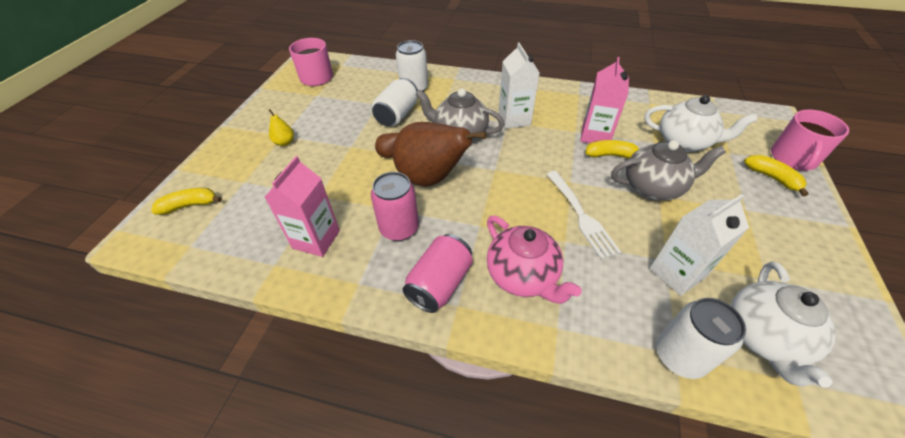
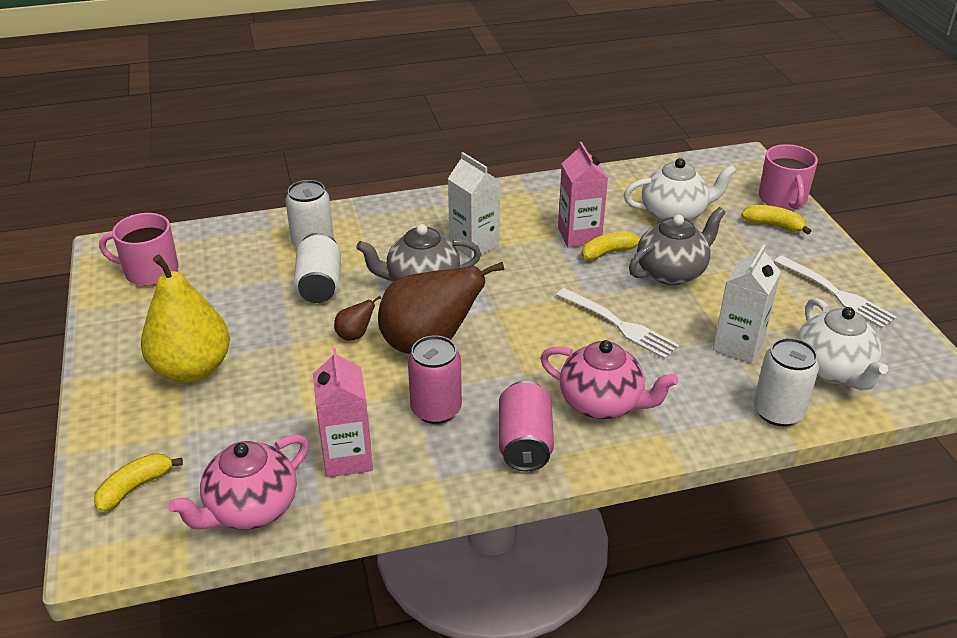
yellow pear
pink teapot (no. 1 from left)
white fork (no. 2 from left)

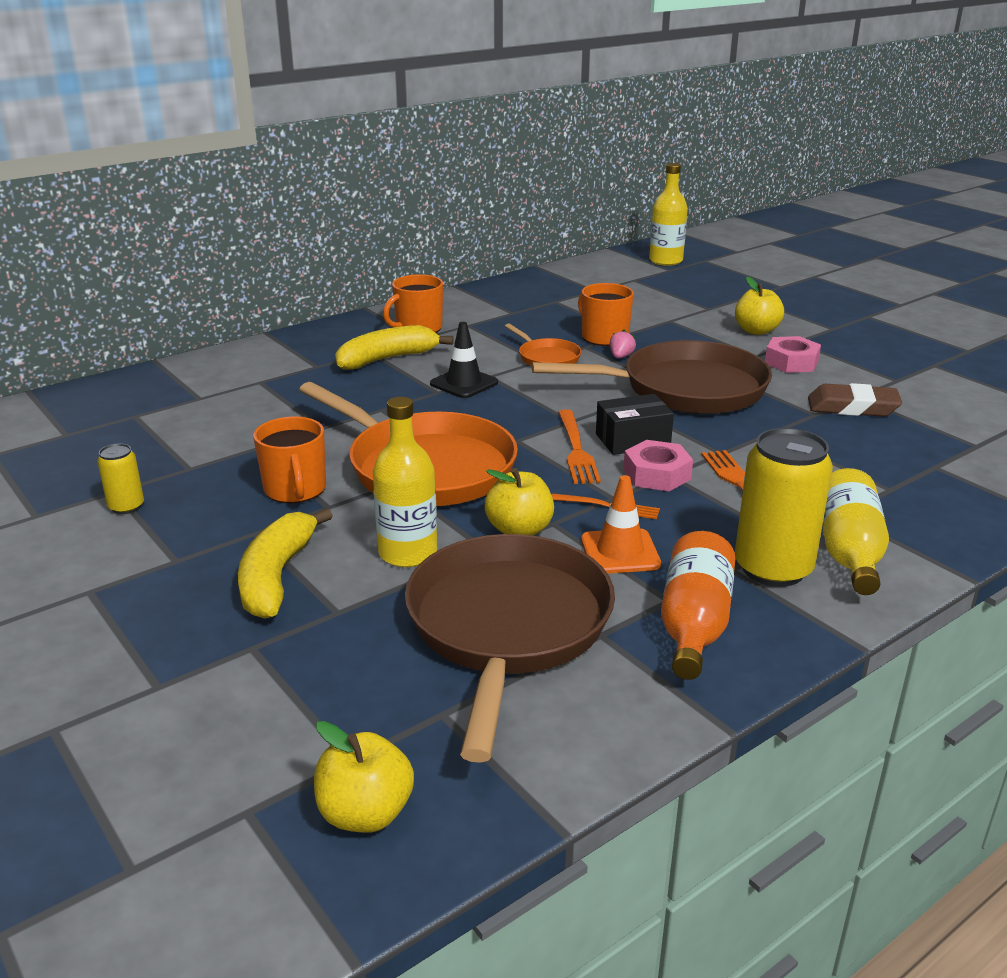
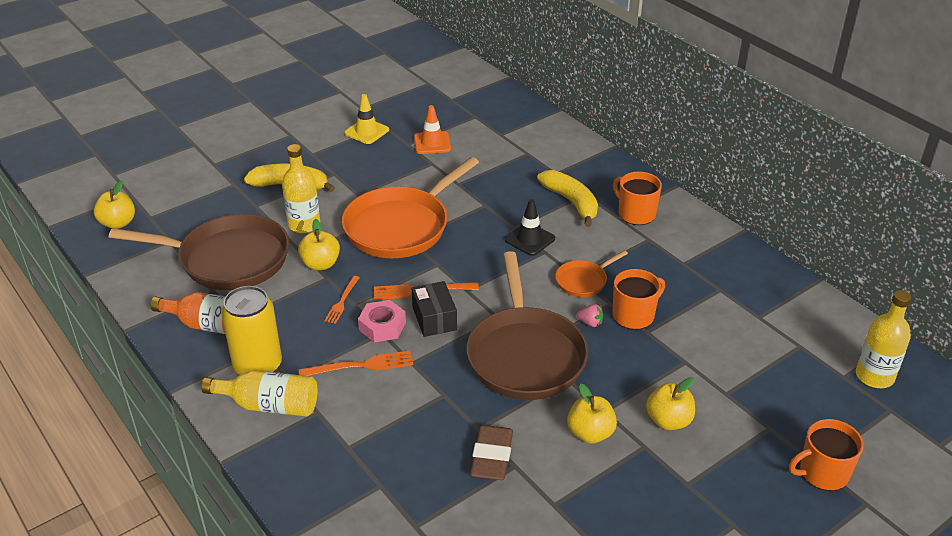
yellow traffic cone
orange traffic cone
yellow apple (no. 3 from left)
orange mug (no. 3 from left)

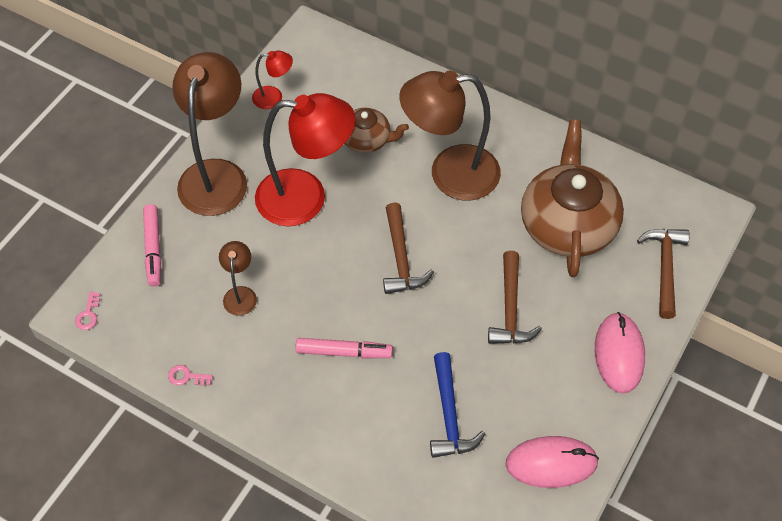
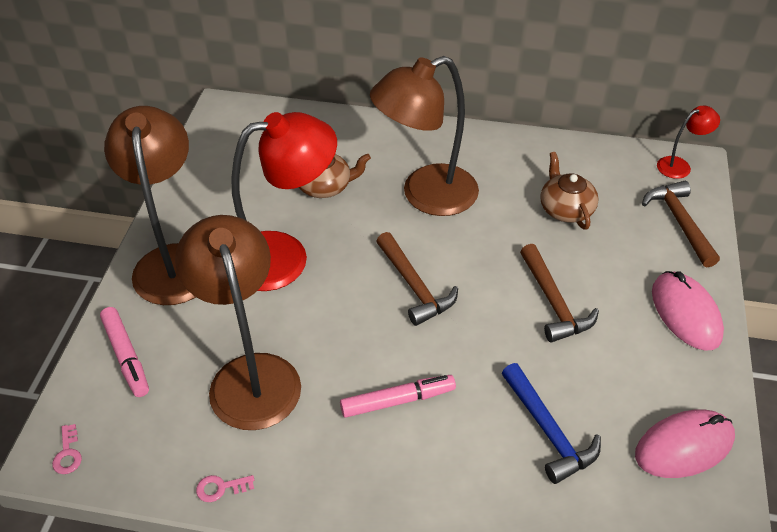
brown lamp (no. 2 from left)
brown teapot (no. 2 from left)
red lamp (no. 2 from left)

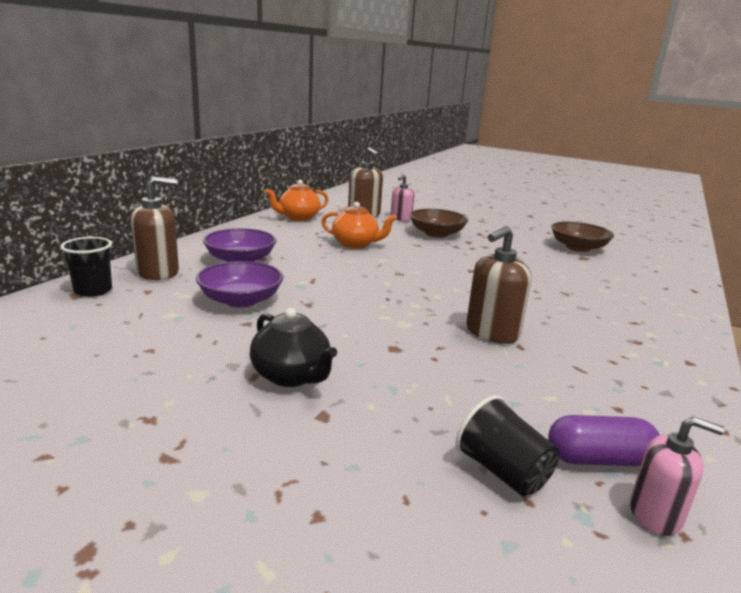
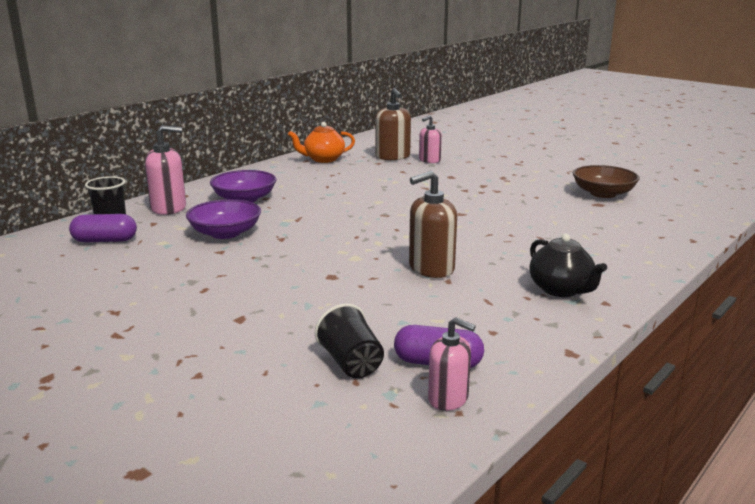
purple capsule (no. 1 from left)
pink soap dispenser (no. 1 from left)
black teapot
orange teapot (no. 2 from left in the first image)
brown bowl (no. 1 from left in the first image)

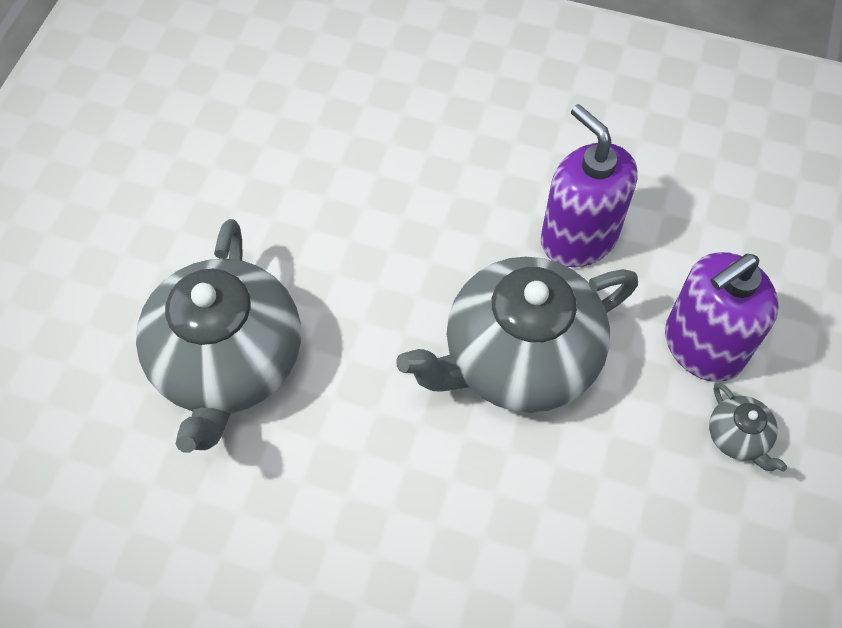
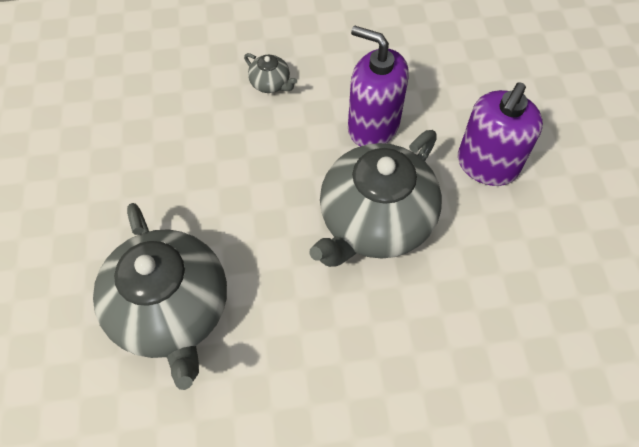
grey teapot (no. 2 from left)

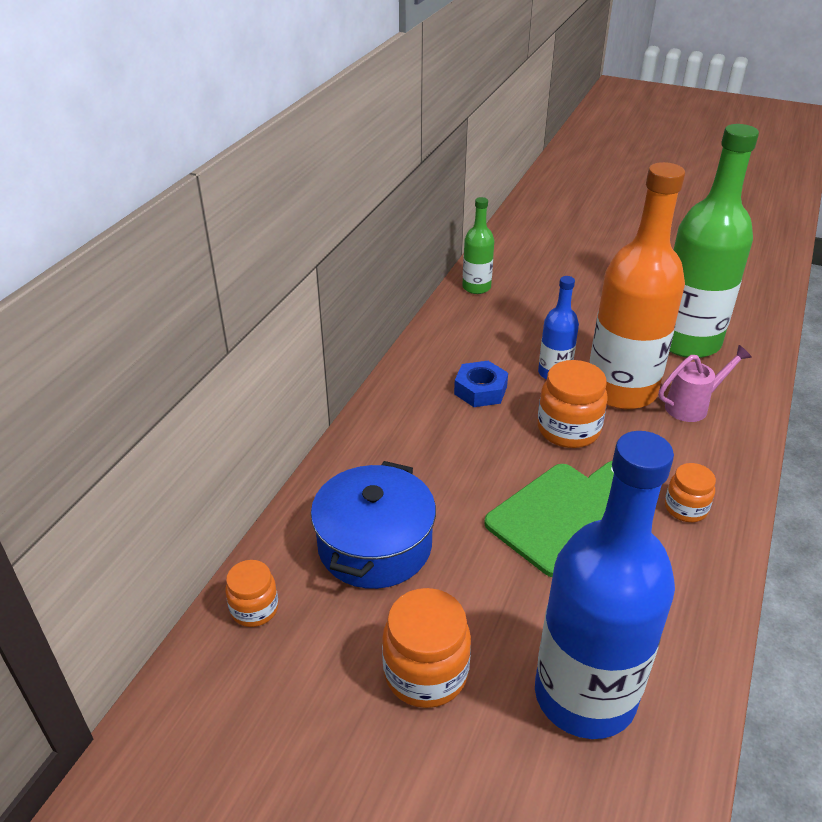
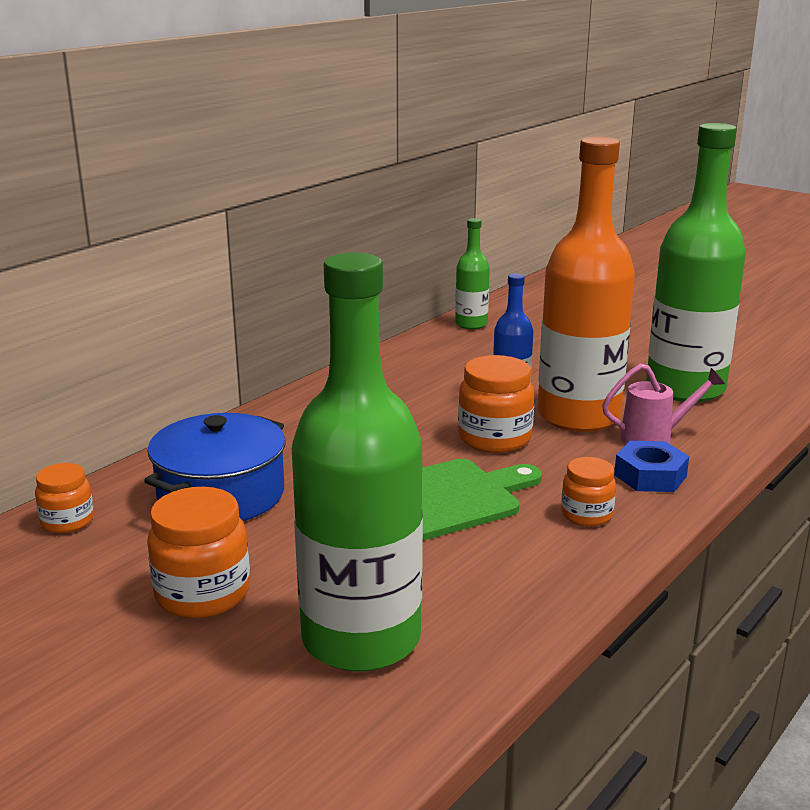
green bottle (no. 1 from left)
blue nut

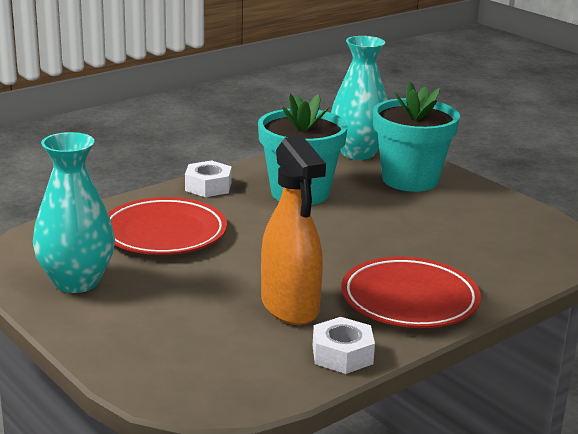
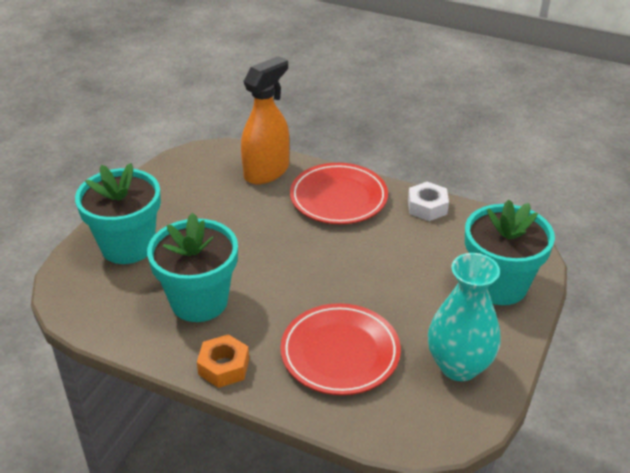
orange nut
orange spray bottle
turquoise flower pot (no. 3 from left)
turquoise vase (no. 2 from left in the first image)

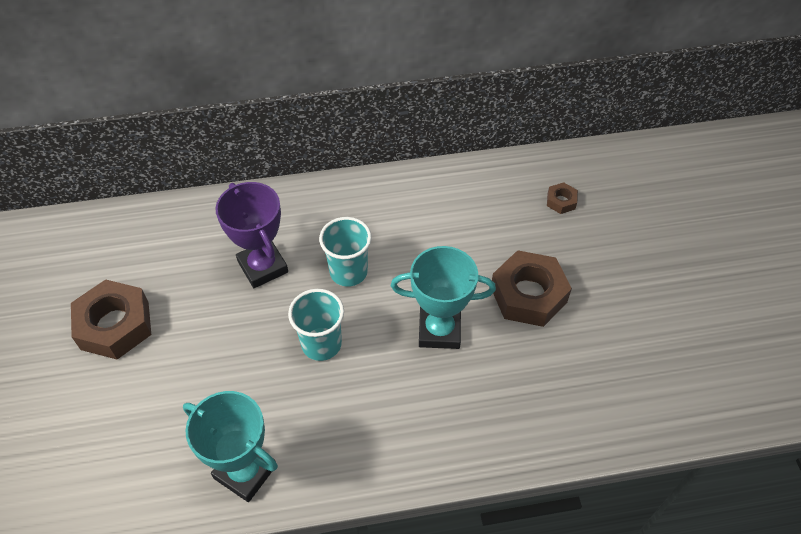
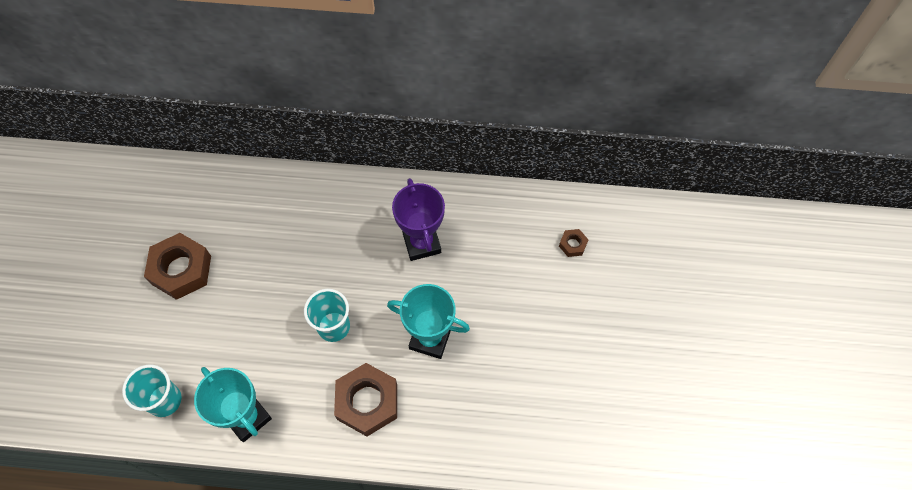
turquoise cup (no. 1 from left)
brown nut (no. 2 from left)
purple trophy

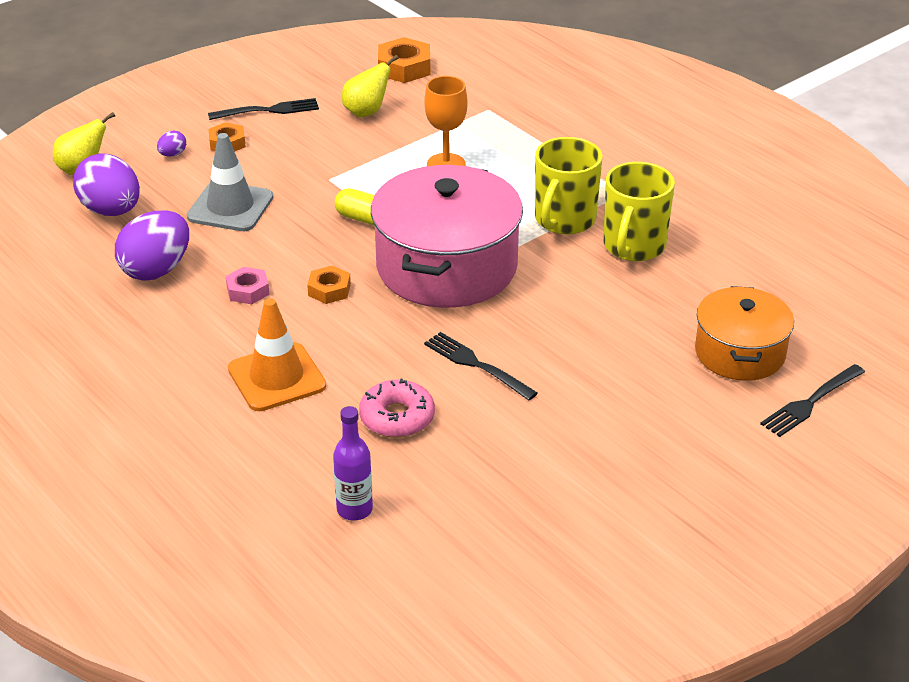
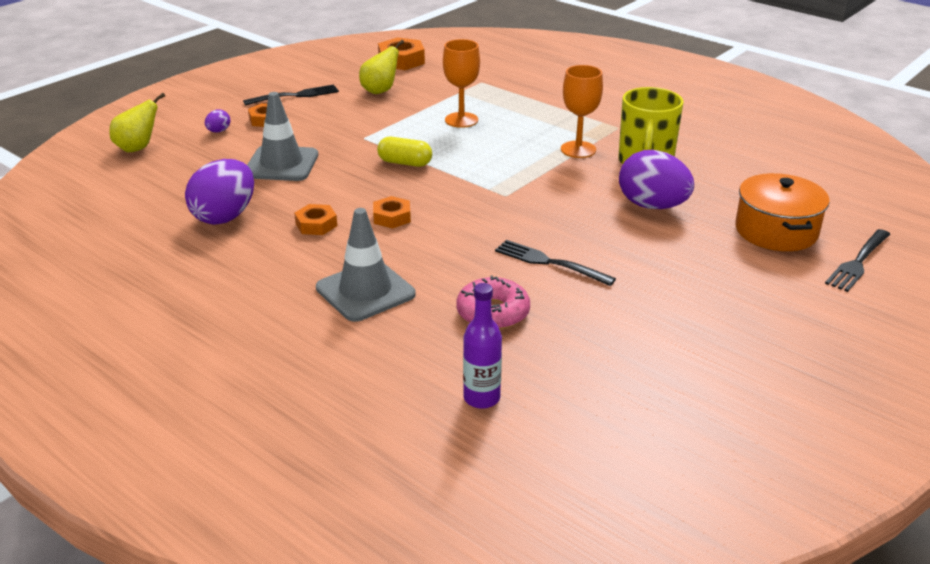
orange nut (no. 2 from left)
grey traffic cone (no. 2 from left)
orange goblet (no. 2 from left)
purple egg (no. 3 from left)
pink pot

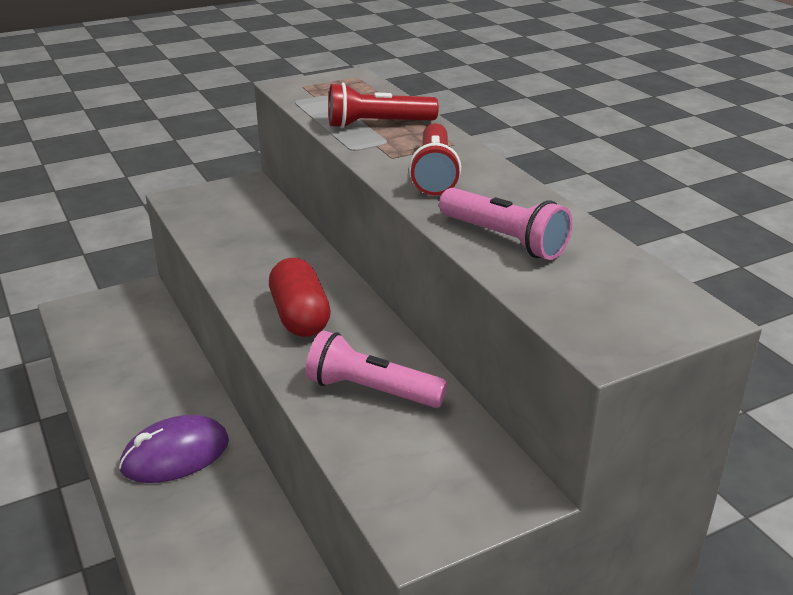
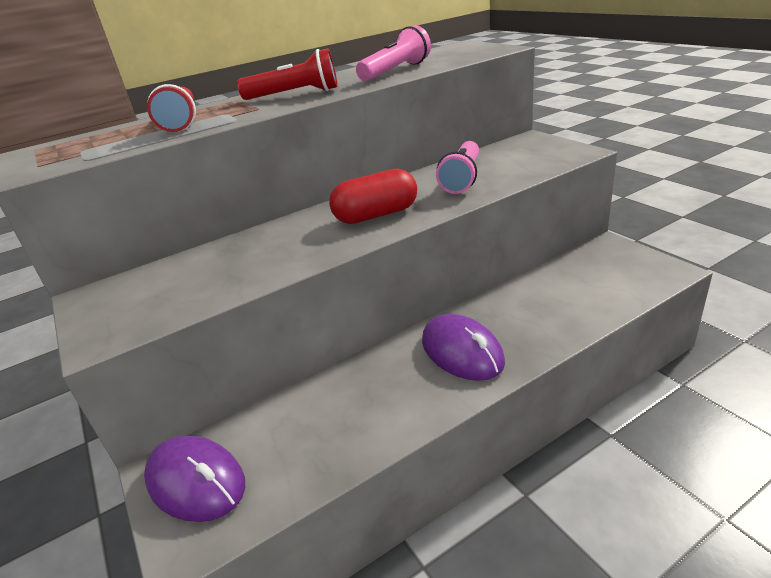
purple mouse (no. 1 from left)

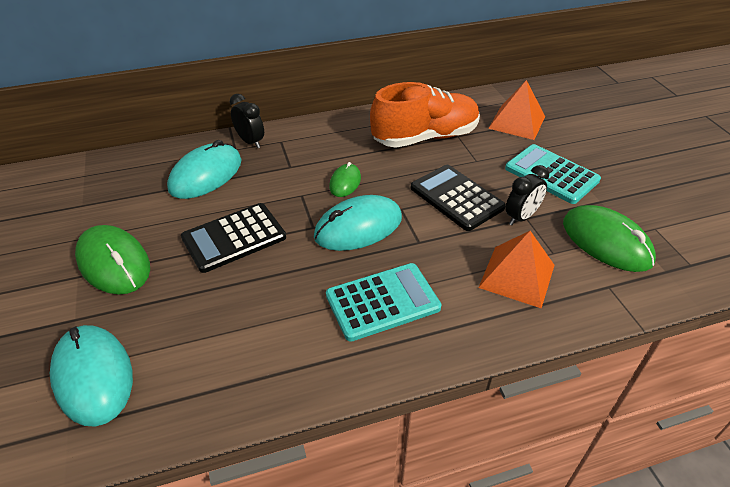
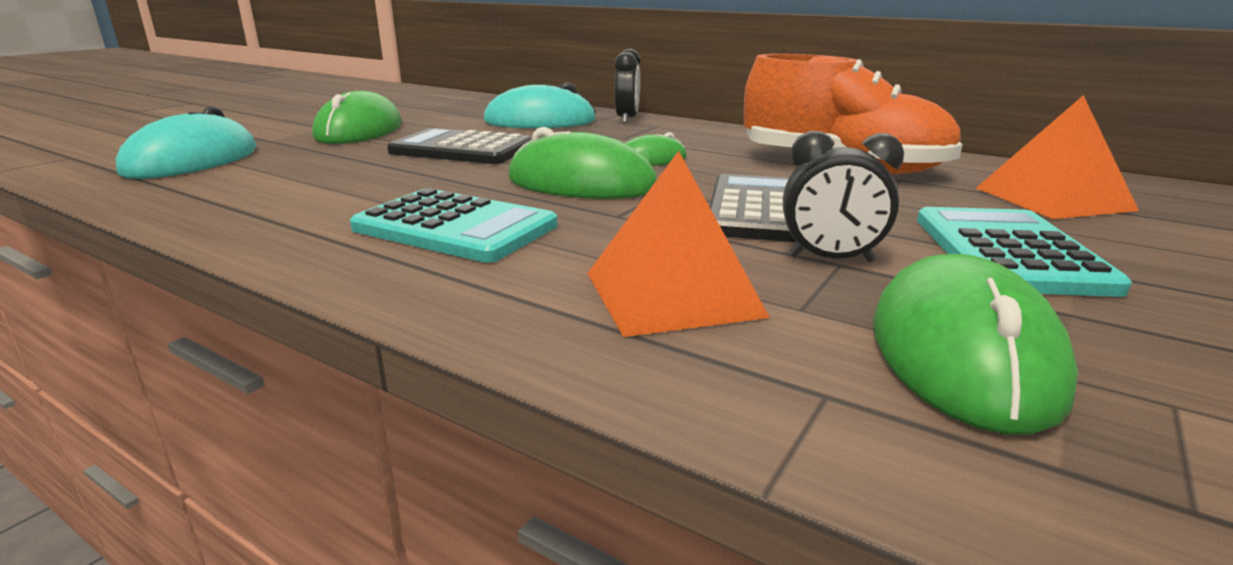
green mouse (no. 2 from left)

